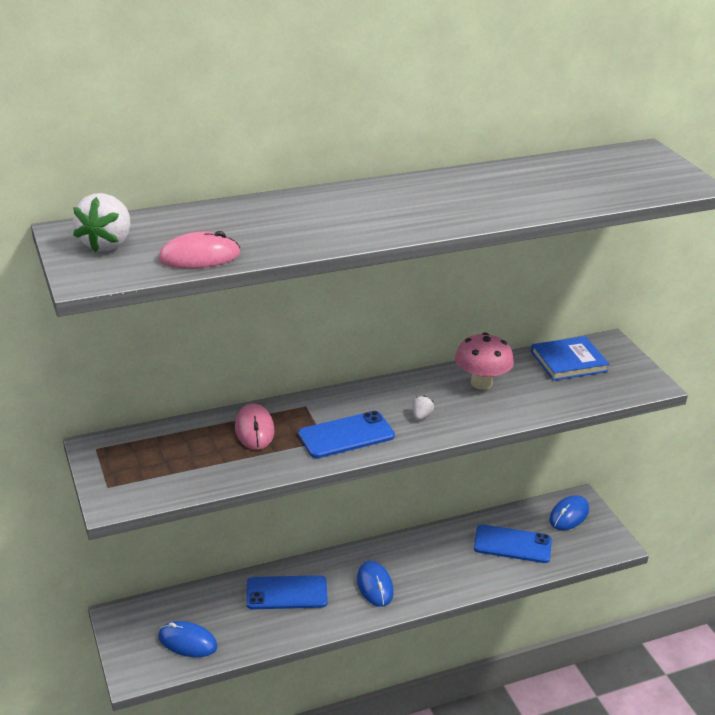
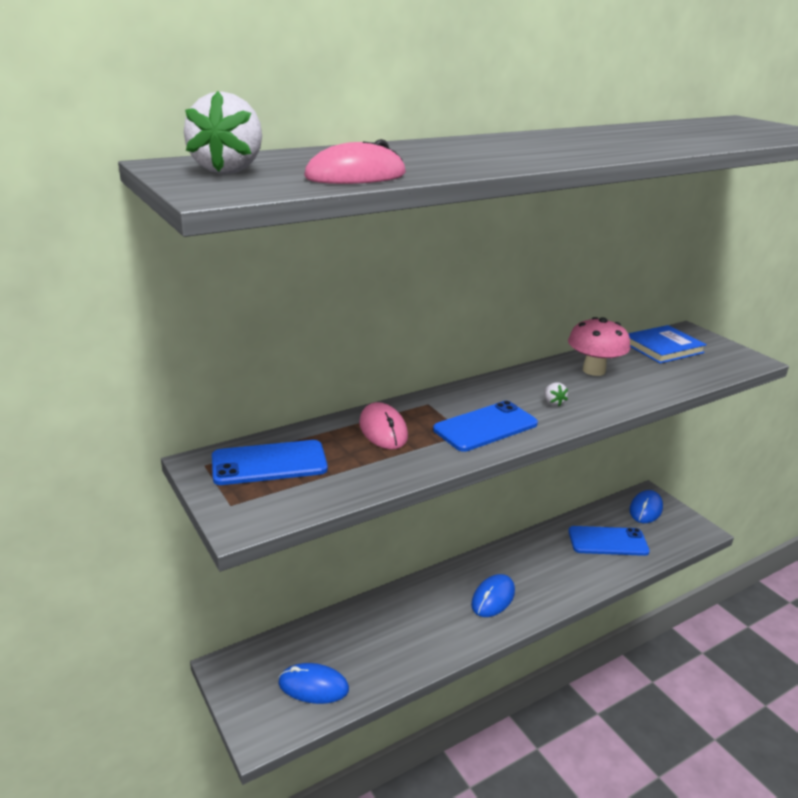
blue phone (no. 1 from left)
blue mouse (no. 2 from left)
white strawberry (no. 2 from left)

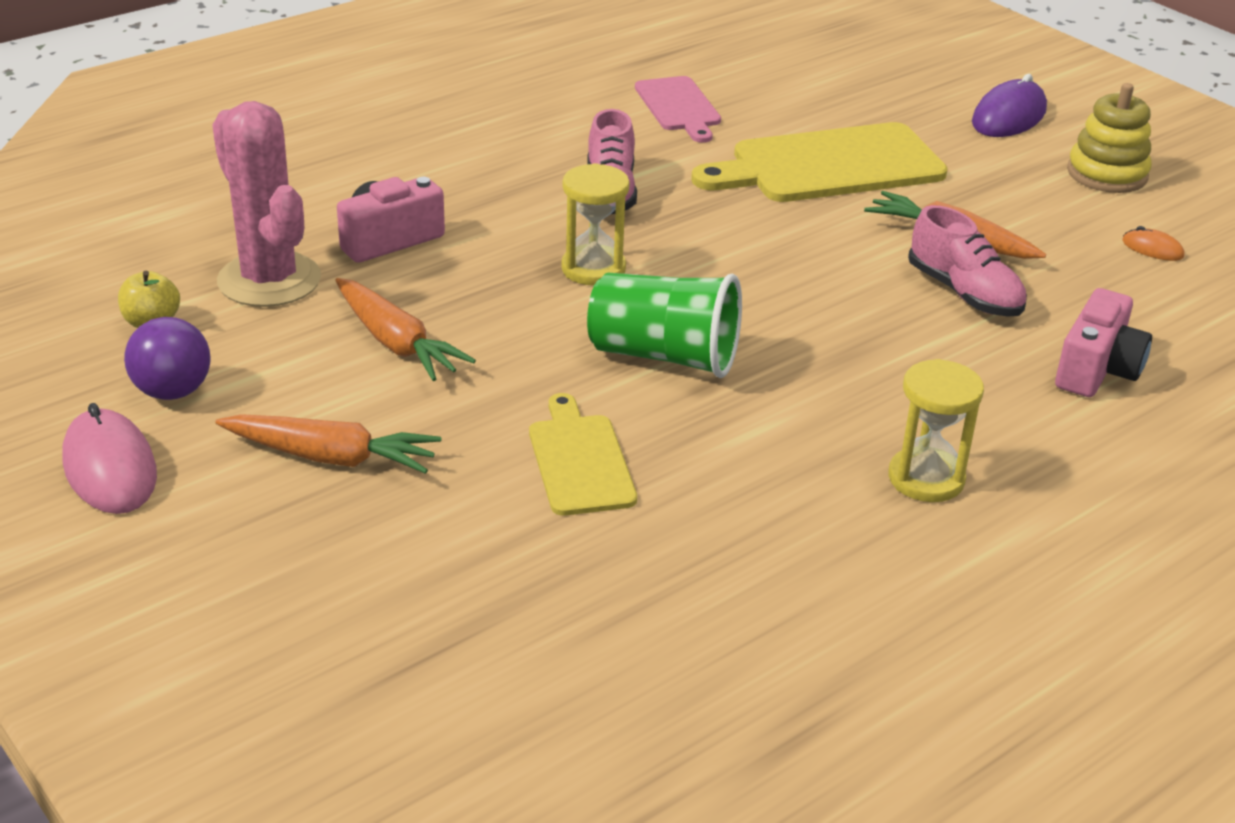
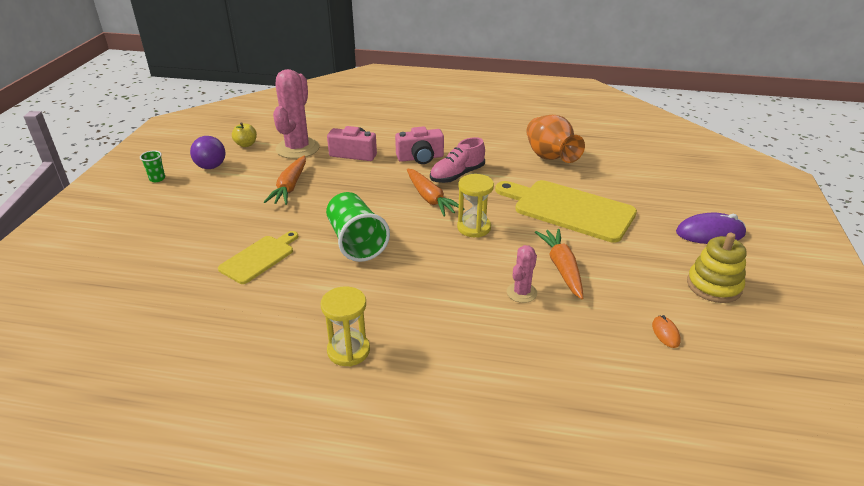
green cup (no. 1 from left)
pink camera (no. 2 from left)
orange carrot (no. 2 from left)
yellow hourglass (no. 2 from left)
pink cactus (no. 2 from left)
orange vase

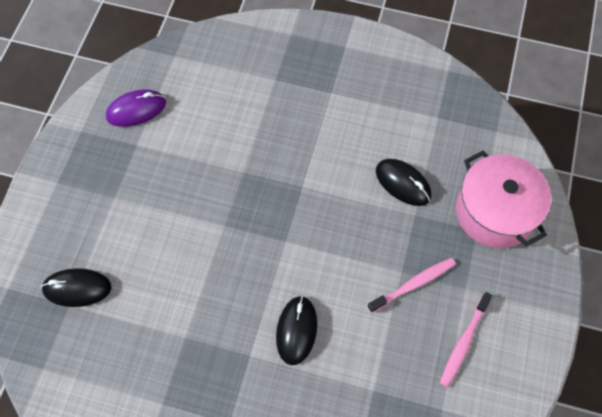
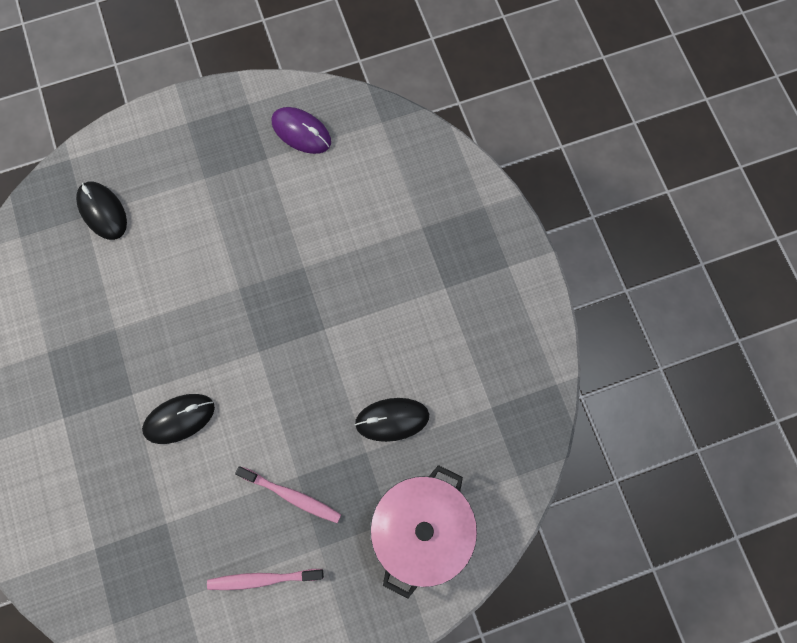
black mouse (no. 3 from left)

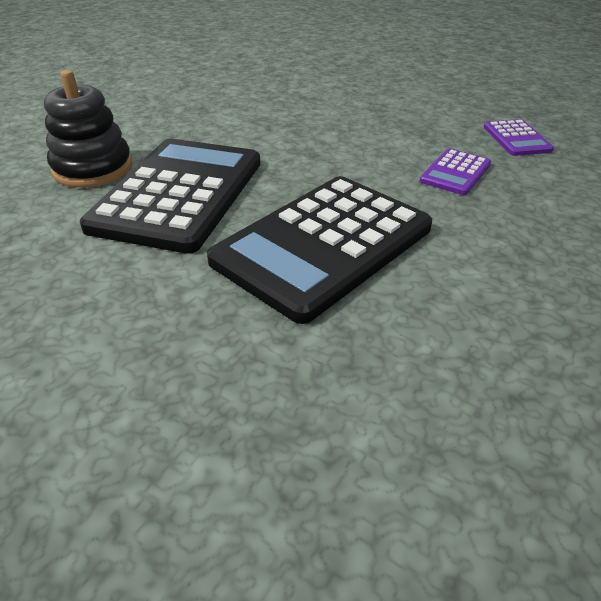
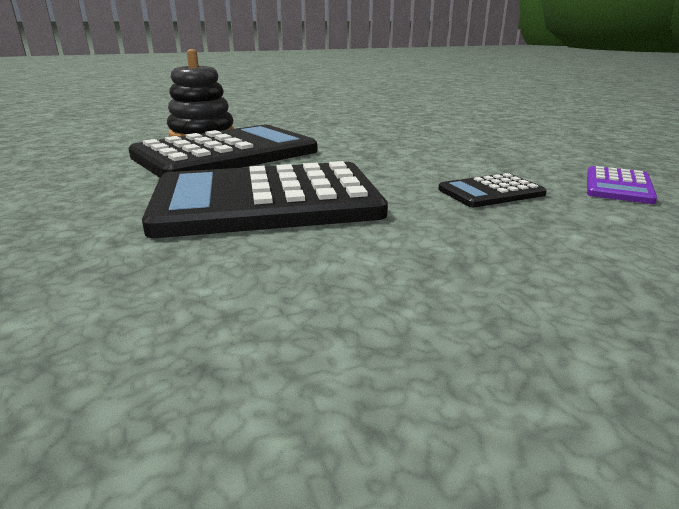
black calculator (no. 3 from left)

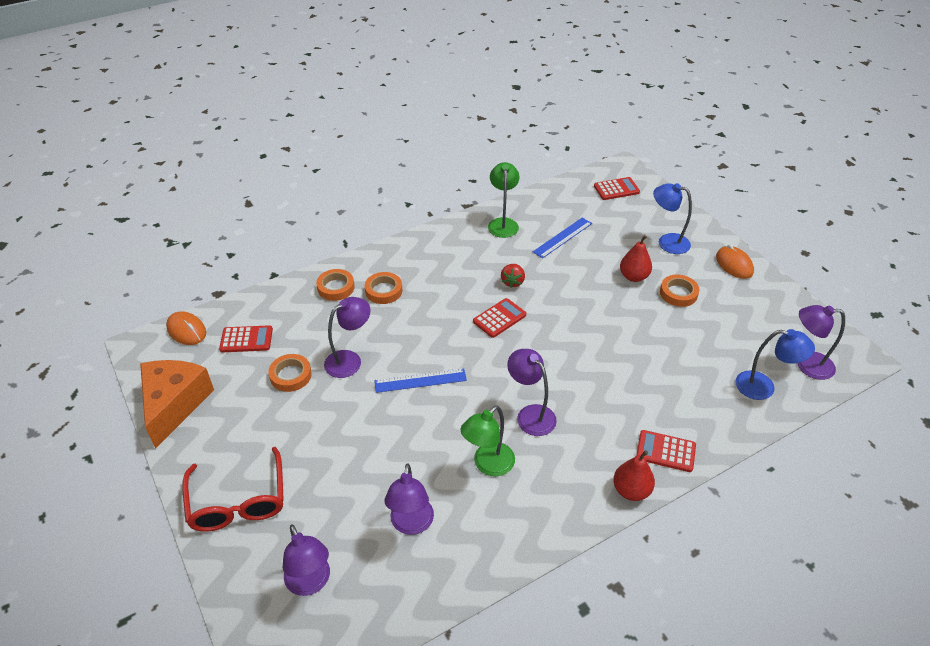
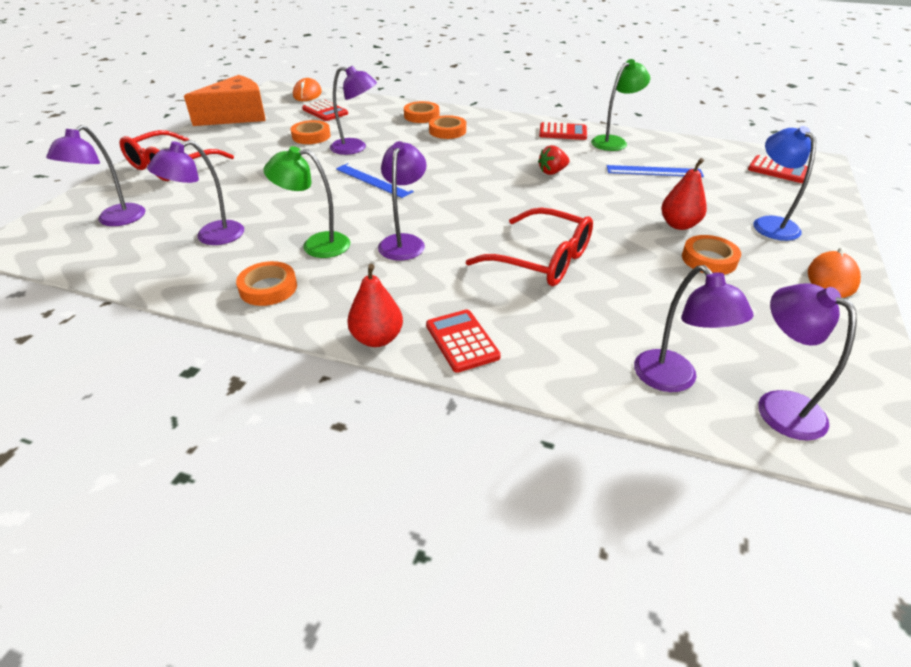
orange tape (no. 1 from left)
red glasses (no. 2 from left)
red calculator (no. 3 from left)
purple lamp (no. 5 from left)

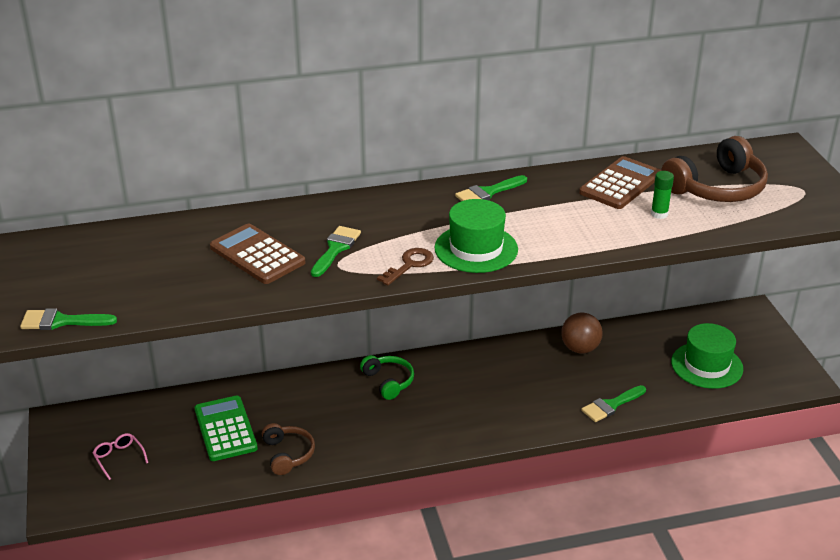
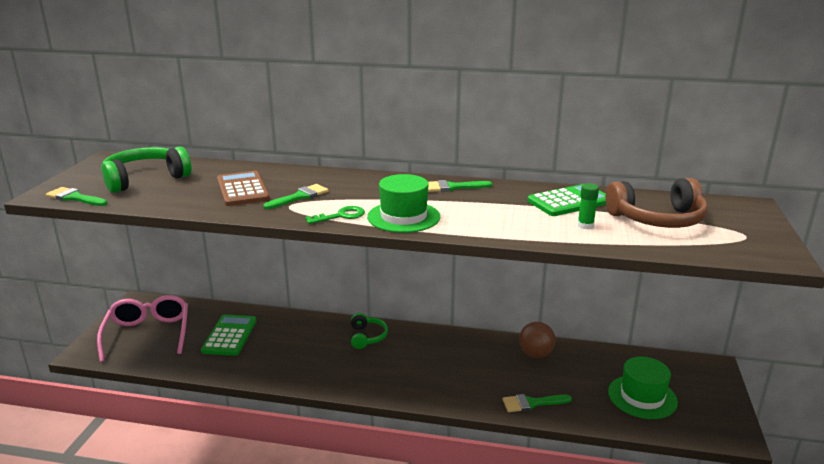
pink glasses
green headphones (no. 1 from left)
green key
green calculator (no. 2 from left)
brown headphones (no. 1 from left in the first image)

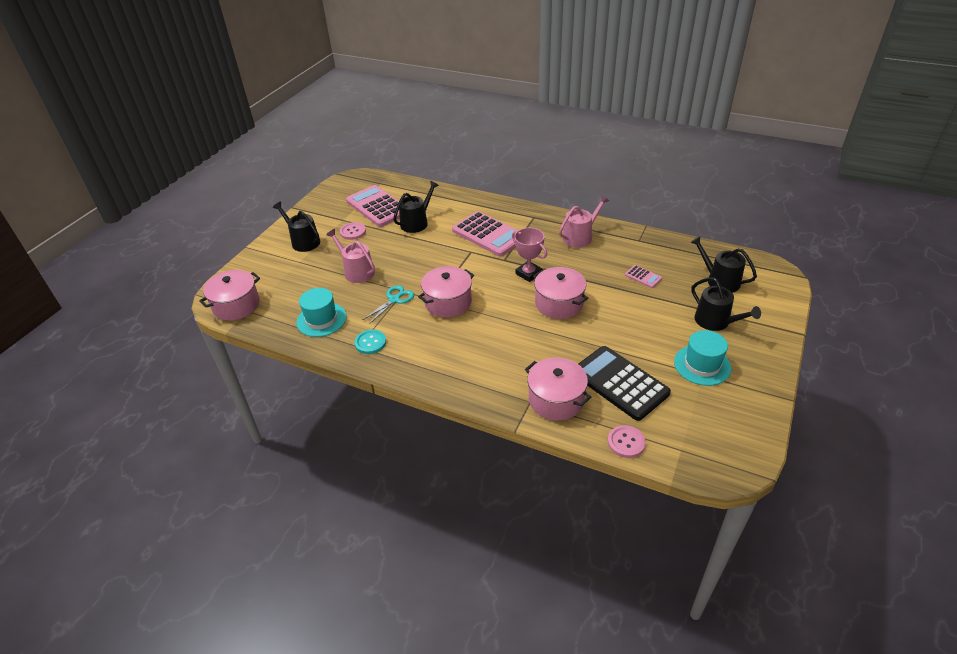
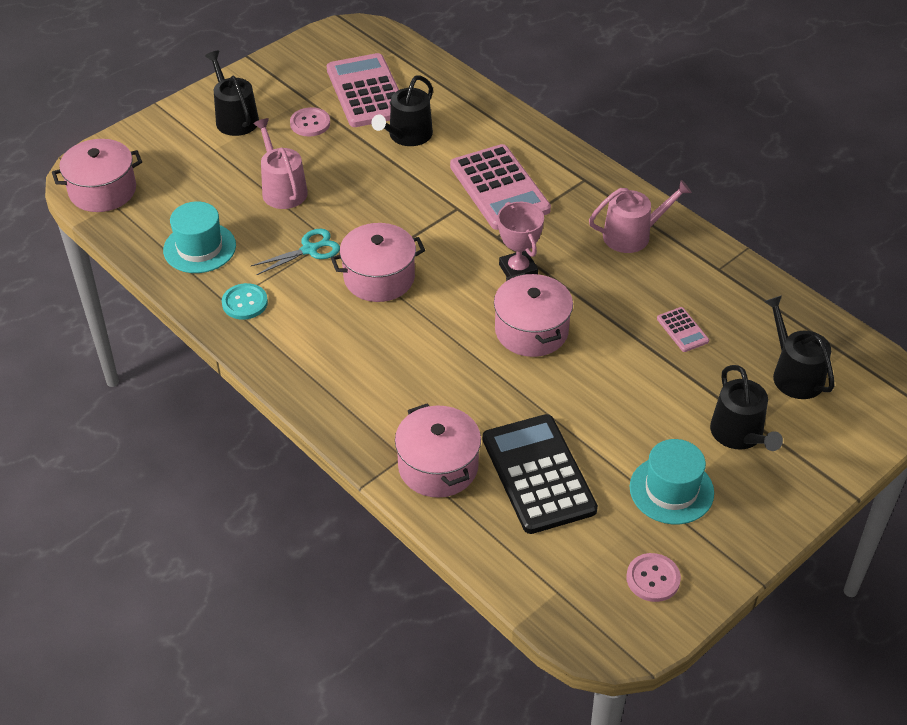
black watering can (no. 2 from left)
pink button (no. 2 from left)

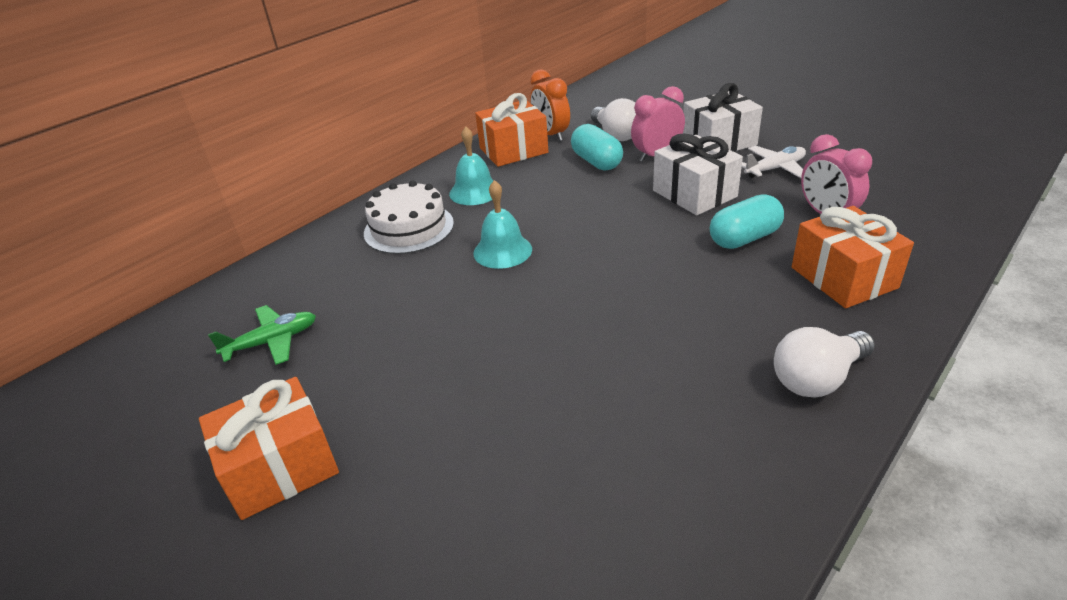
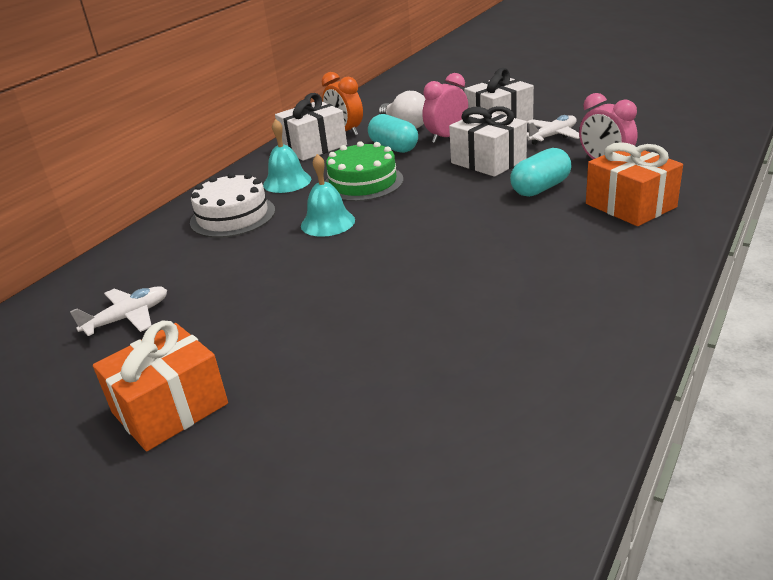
white plane (no. 1 from left)
white gift (no. 1 from left)
green cake
white light bulb (no. 2 from left in the first image)

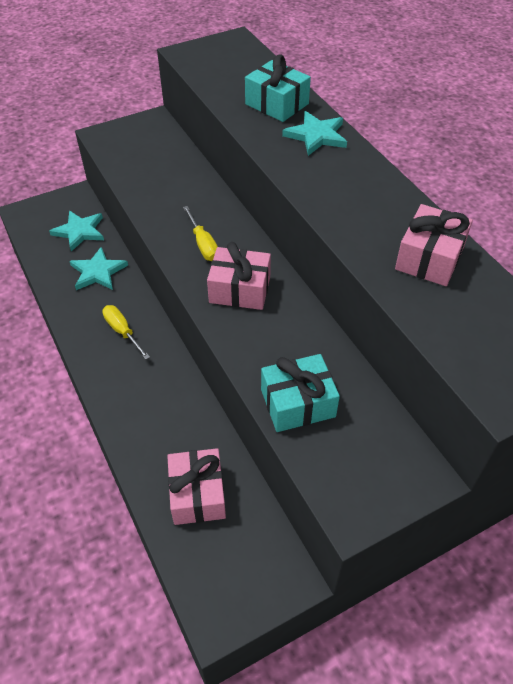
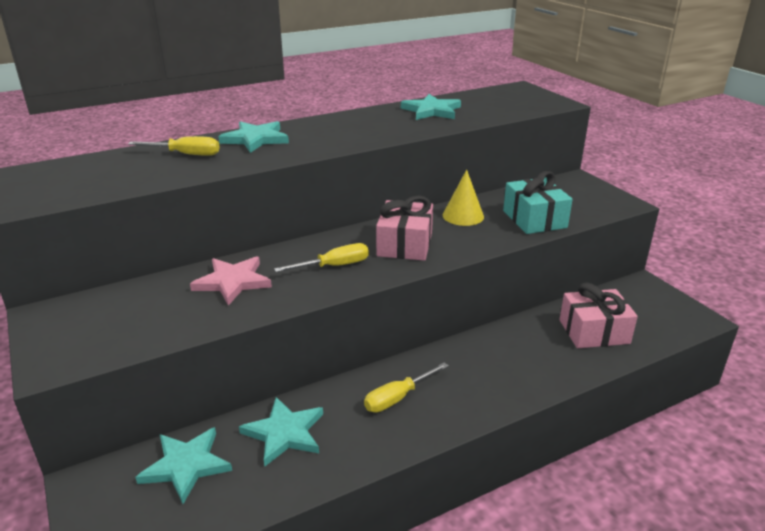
yellow screwdriver (no. 1 from left)
pink star
turquoise star (no. 4 from left)
yellow cone

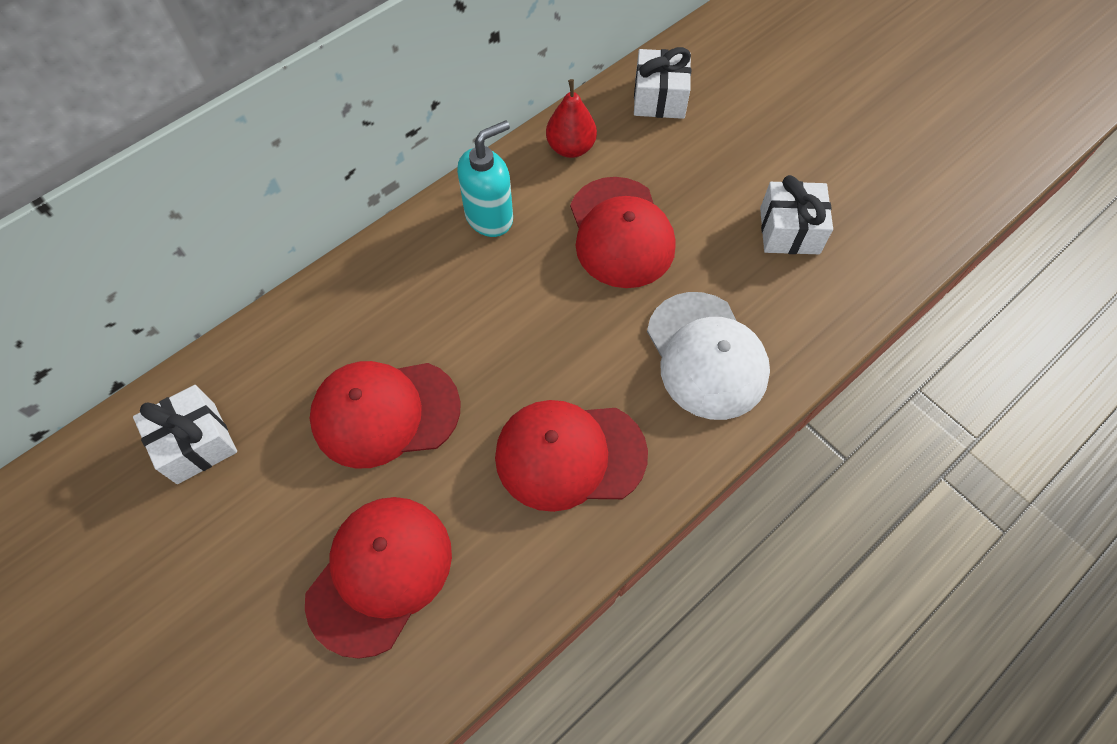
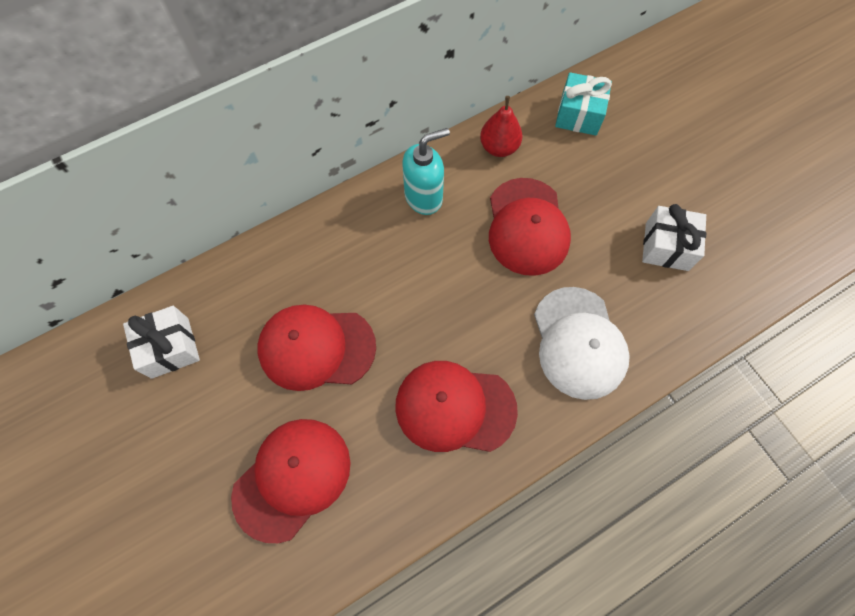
turquoise gift

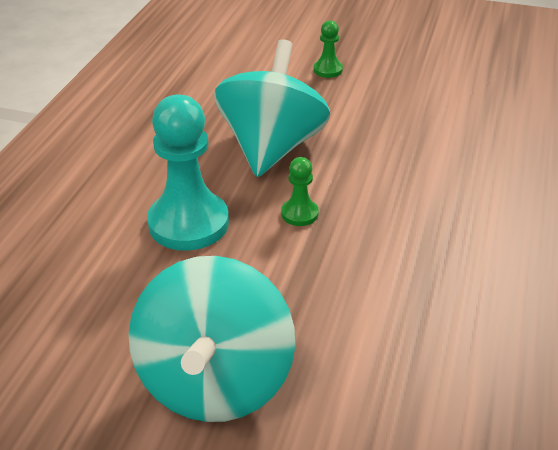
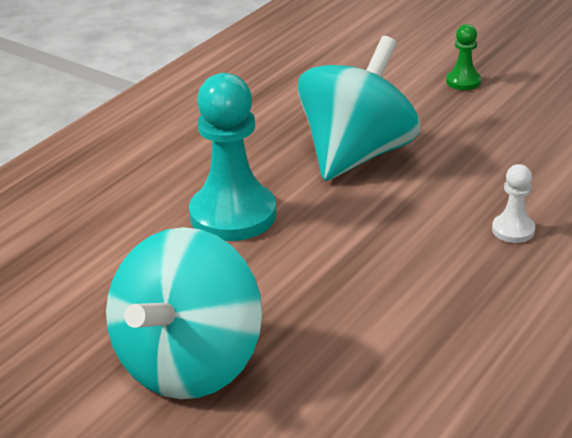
white pawn
green pawn (no. 1 from left in the first image)

